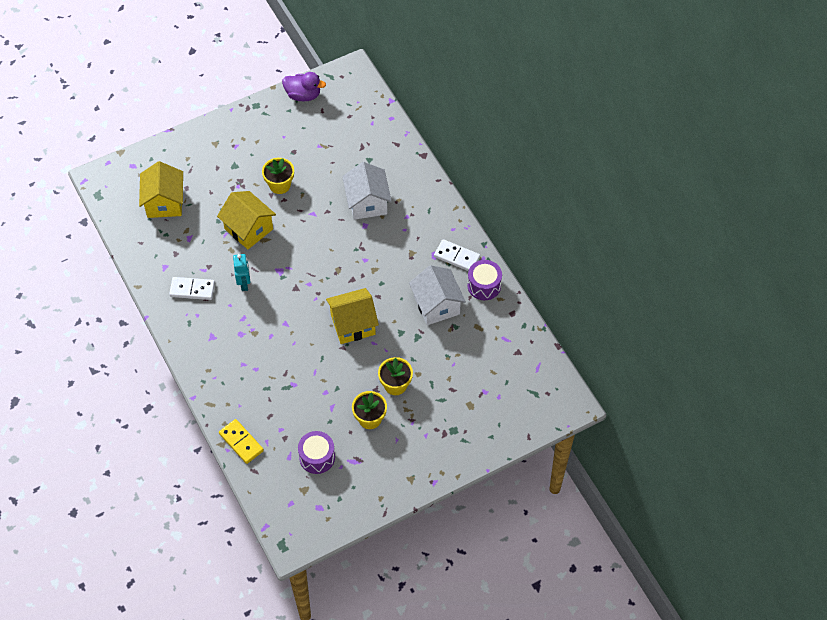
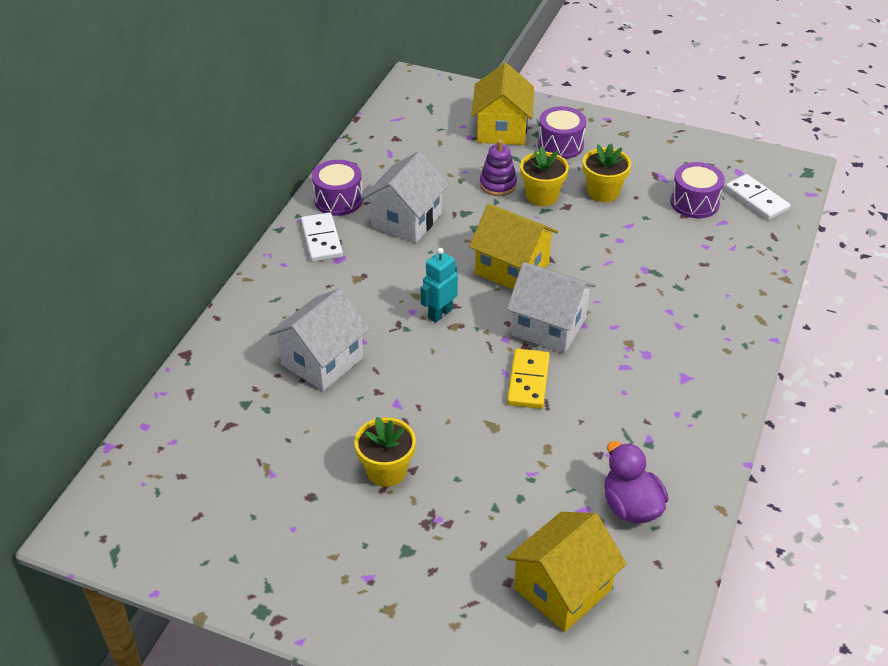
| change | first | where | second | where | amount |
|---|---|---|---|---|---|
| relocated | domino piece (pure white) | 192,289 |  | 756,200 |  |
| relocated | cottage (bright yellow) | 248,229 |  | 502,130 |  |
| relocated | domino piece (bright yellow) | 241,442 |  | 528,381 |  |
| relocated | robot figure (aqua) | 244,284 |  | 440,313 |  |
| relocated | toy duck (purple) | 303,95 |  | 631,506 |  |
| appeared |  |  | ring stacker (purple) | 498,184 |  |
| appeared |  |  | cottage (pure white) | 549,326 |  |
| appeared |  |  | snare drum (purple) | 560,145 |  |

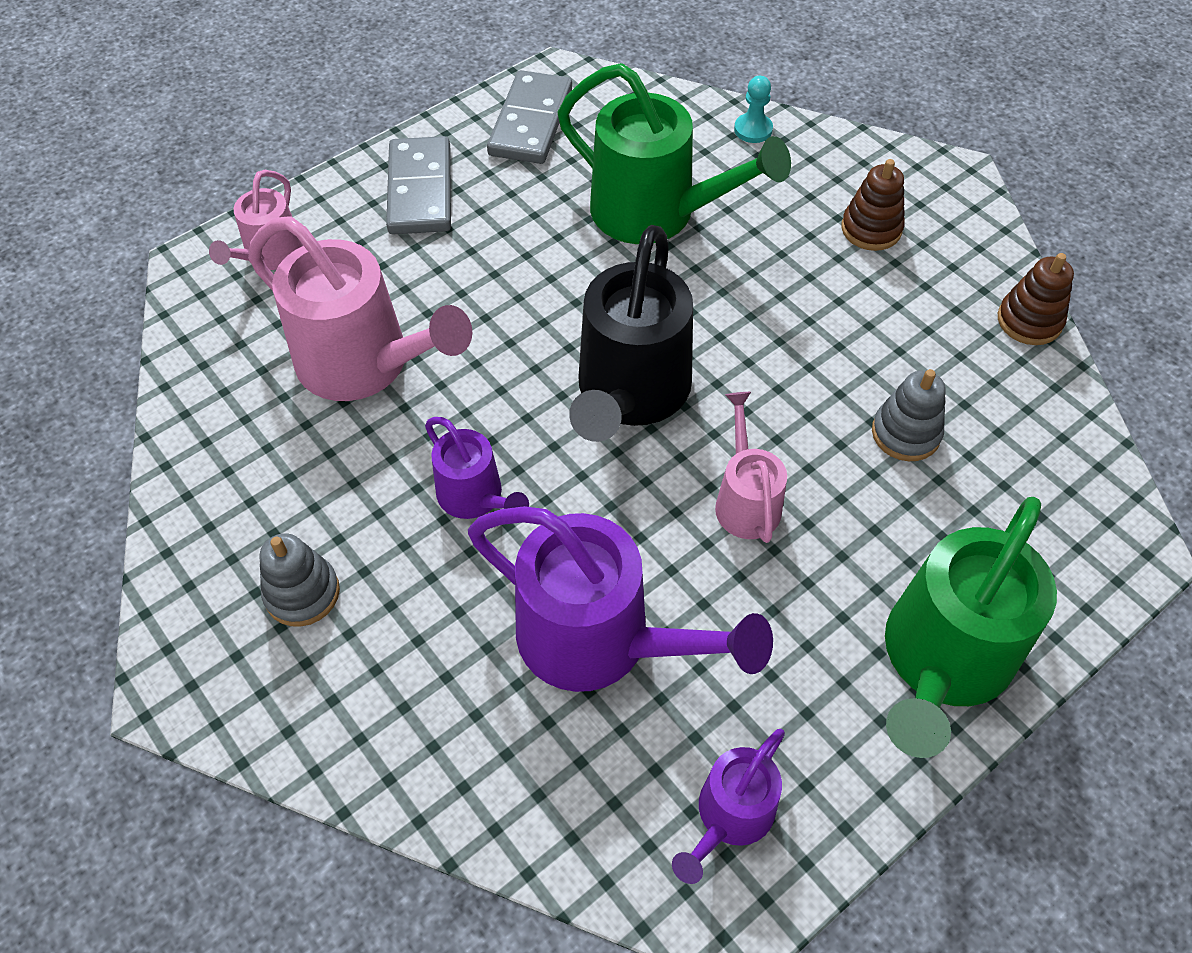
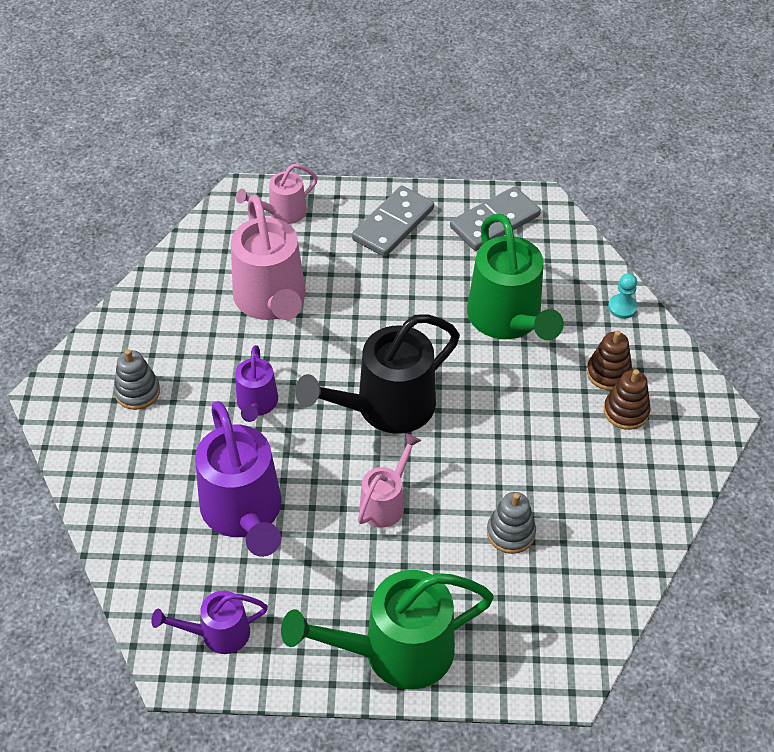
| change | first | where | second | where | amount |
|---|---|---|---|---|---|
| relocated | ring stacker (brown) | 1029,321 |  | 608,373 |  |

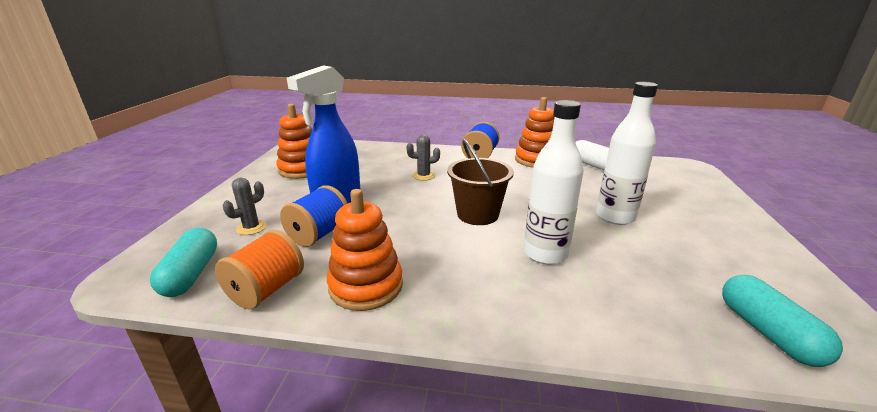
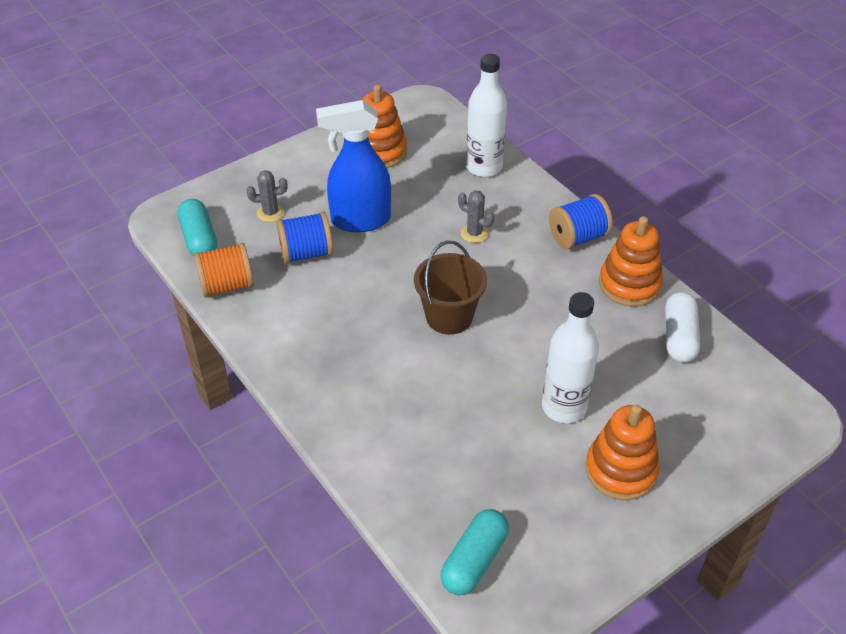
| change | first | where | second | where | amount |
|---|---|---|---|---|---|
| spun | capsule (aqua) | 191,274 |  | 199,239 | 60 degrees counterclockwise |
| relocated | ring stacker (orange) | 366,286 |  | 621,470 |  |
| relocated | drink bottle (pure white) | 545,253 |  | 484,167 |  |

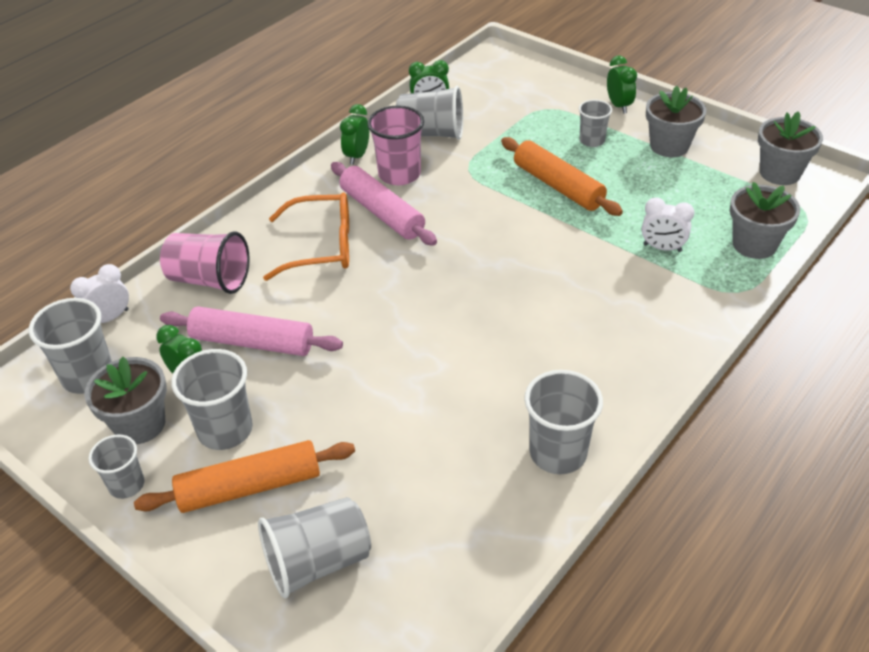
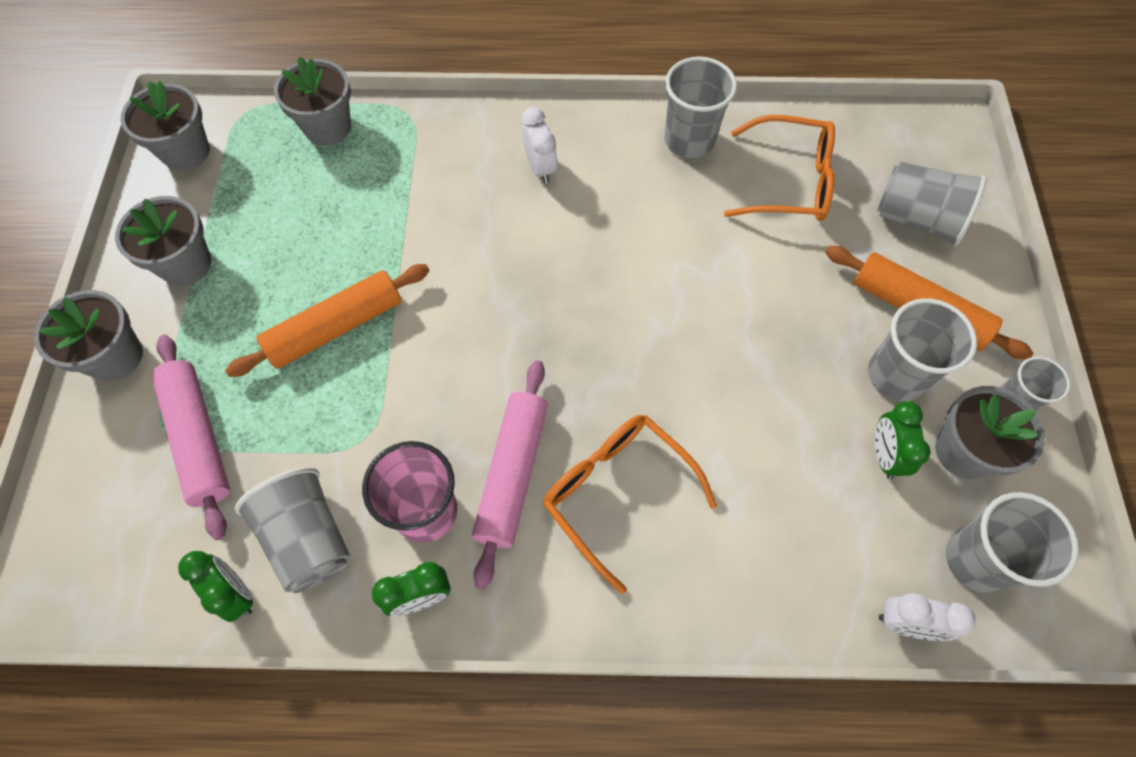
| change | first | where | second | where | amount |
|---|---|---|---|---|---|
| missing | cup (rosy) | 210,280 |  |  |  |
| relocated | pastry roller (rosy) | 252,342 |  | 199,438 |  |
| spun | pastry roller (orange) | 558,186 |  | 335,327 | 45 degrees clockwise |
| missing | cup (gray) | 592,141 |  |  |  |
| exchanged | bedside clock (leaf-green) | 618,106 | potted plant (gray) | 115,357 |  |
| relocated | bedside clock (pure white) | 662,248 |  | 540,168 |  |
| appeared |  |  | spectacles (orange) | 790,182 |  |

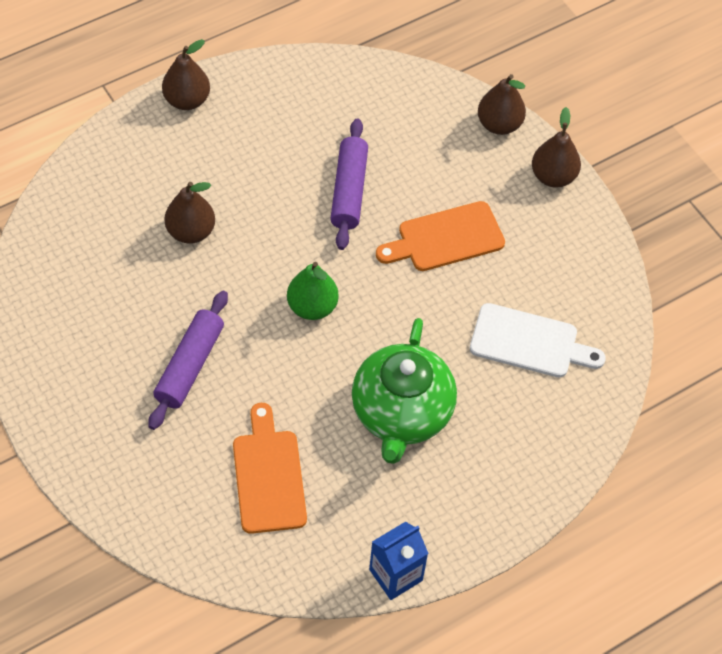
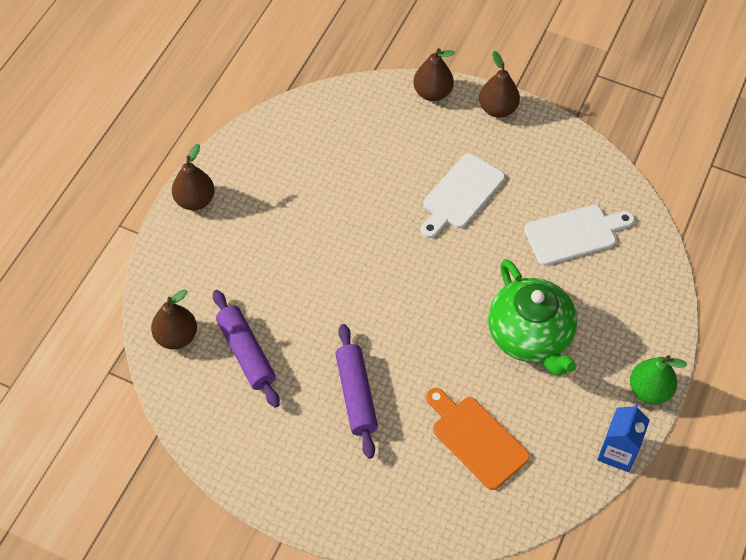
| change | first | where | second | where | amount |
|---|---|---|---|---|---|
| relocated | pear (brown) | 191,231 |  | 176,337 |  |
| relocated | pear (leaf-green) | 312,307 |  | 649,390 |  |
| relocated | pastry roller (purple) | 349,191 |  | 246,353 |  |
| colour | bread board (orange) | 446,238 | bread board (pure white) | 461,194 |  |

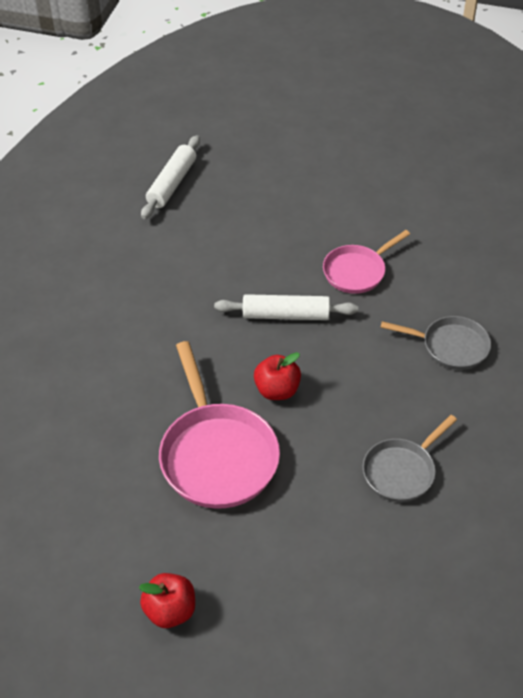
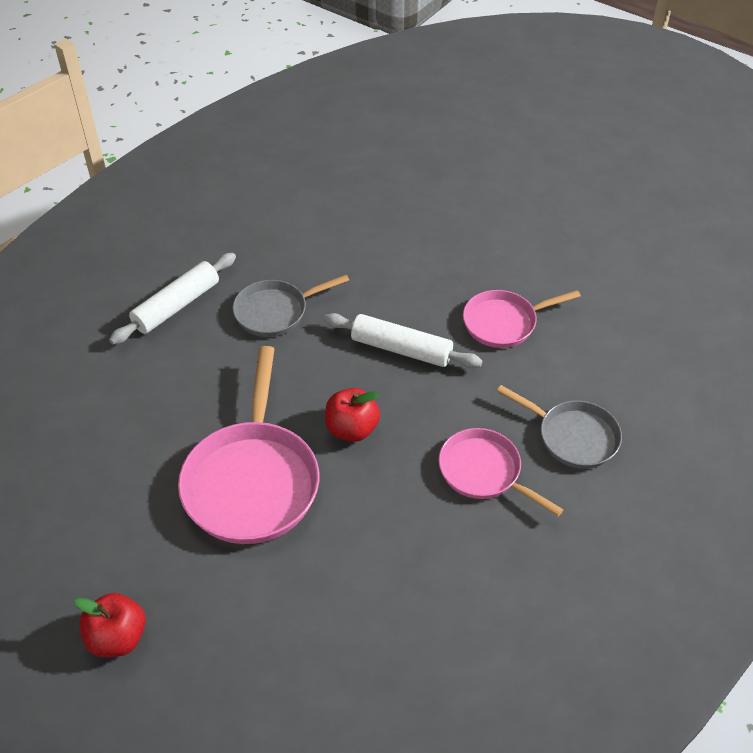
| change | first | where | second | where | amount |
|---|---|---|---|---|---|
| relocated | pastry roller (pure white) | 172,183 |  | 177,306 |  |
| relocated | frying pan (gray) | 401,471 |  | 275,312 |  |
| appeared |  |  | frying pan (rosy) | 484,472 |  |

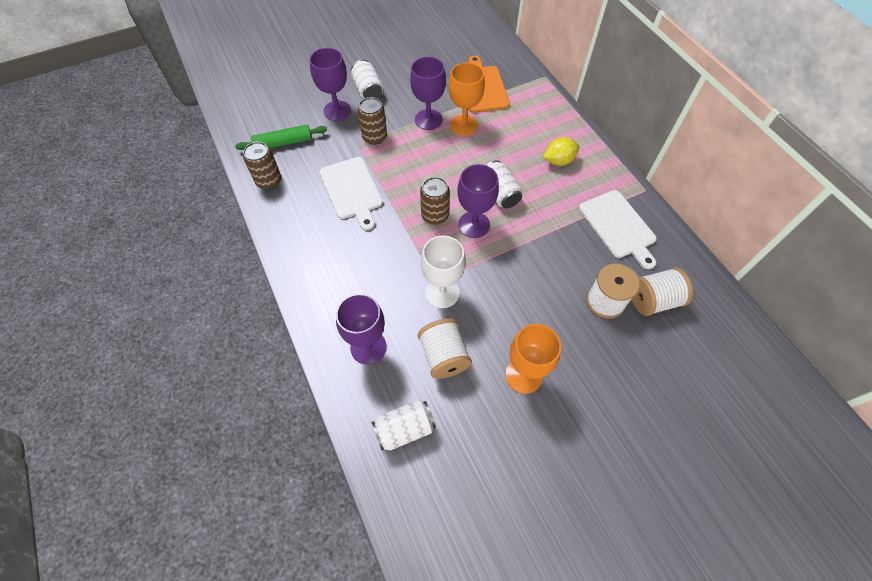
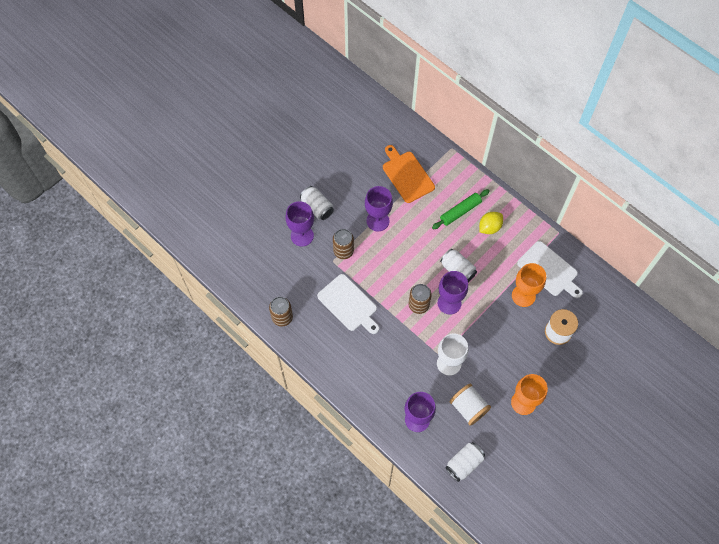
| change | first | where | second | where | amount |
|---|---|---|---|---|---|
| relocated | pastry roller (leaf-green) | 283,143 |  | 460,211 |  |
| relocated | chalice (orange) | 464,125 |  | 523,295 |  |
| missing | reel of thread (pure white) | 653,300 |  |  |  |

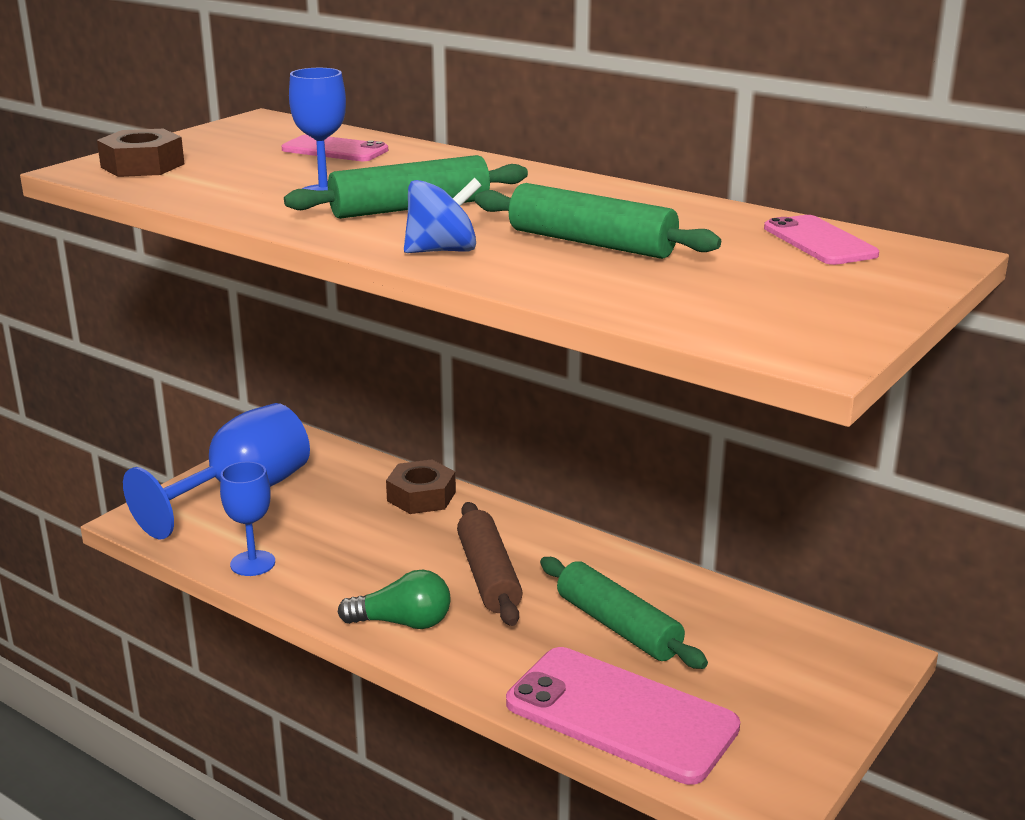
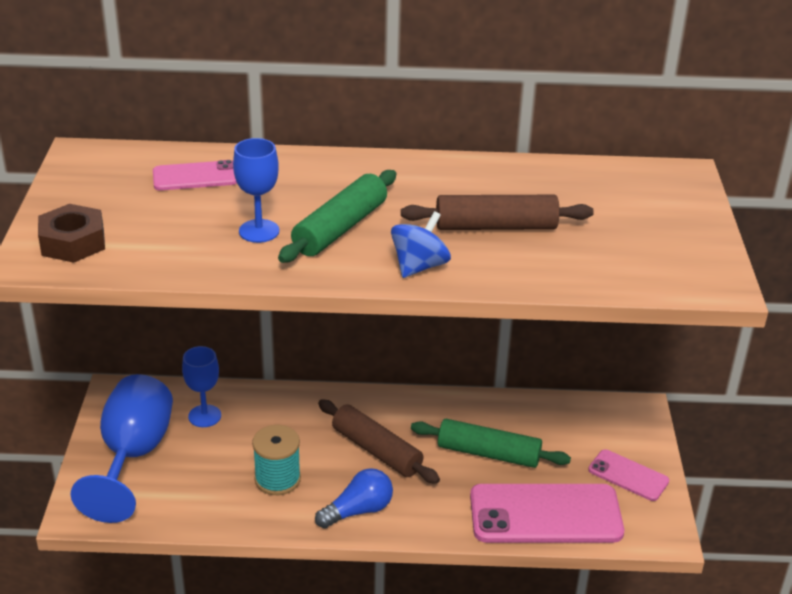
| change | first | where | second | where | amount |
|---|---|---|---|---|---|
| relocated | chalice (cobalt) | 252,563 |  | 204,416 |  |
| colour | bulb (leaf-green) | 403,622 | bulb (cobalt) | 358,511 |  |
| missing | nut (brown) | 421,496 |  |  |  |
| colour | pastry roller (leaf-green) | 591,243 | pastry roller (brown) | 496,227 |  |
| relocated | smartphone (rosy) | 819,241 |  | 628,475 |  |
| appeared |  |  | reel of thread (aqua) | 277,479 |  |

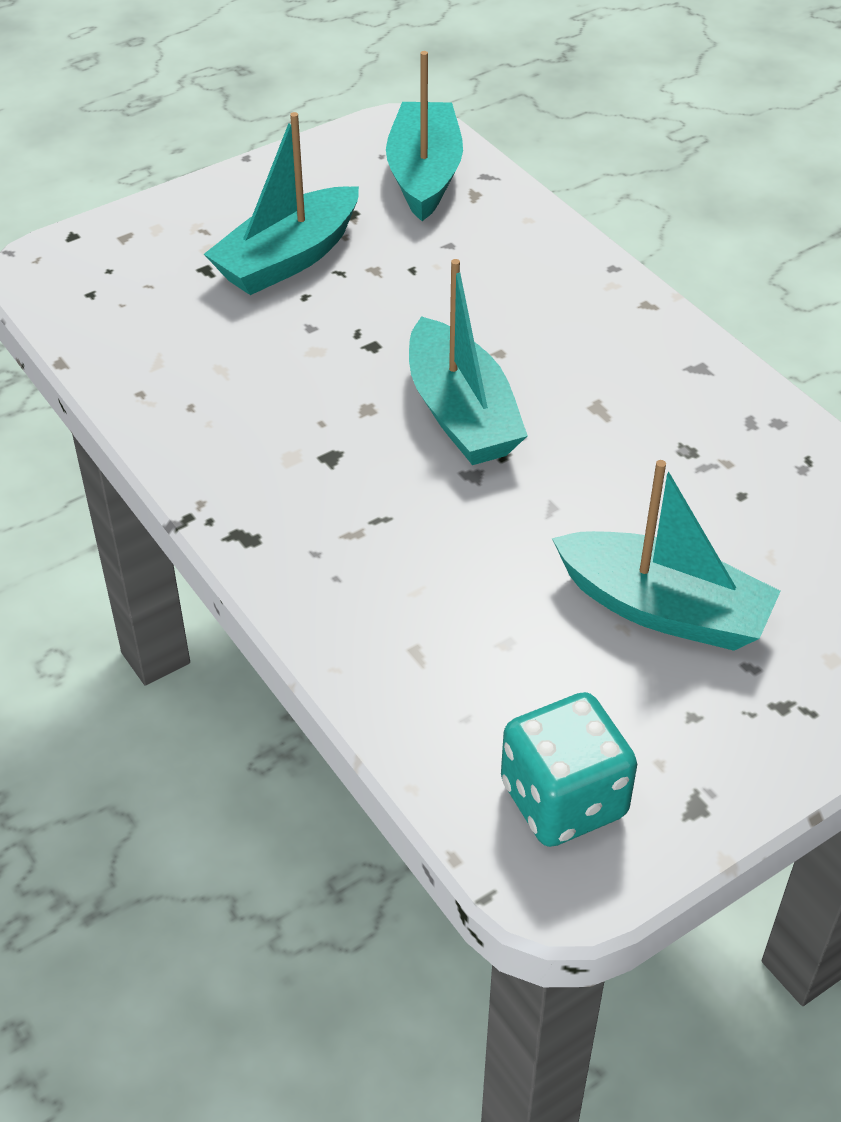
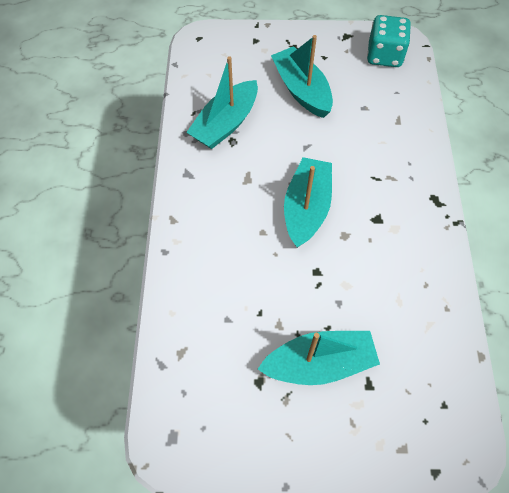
| change | first | where | second | where | amount |
|---|---|---|---|---|---|
| relocated | boat (aqua) | 424,175 |  | 225,124 |  |

